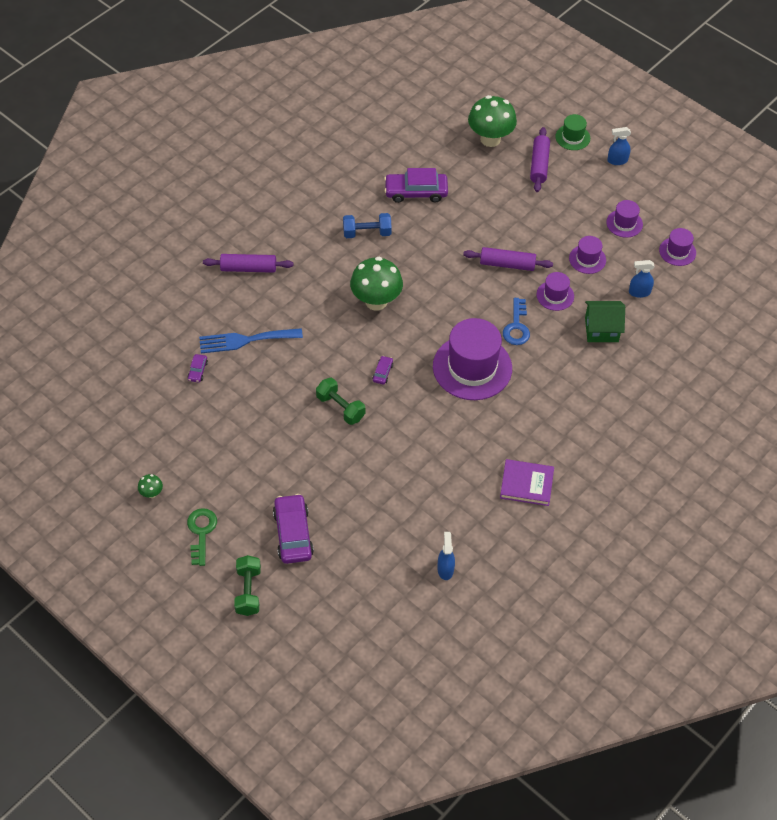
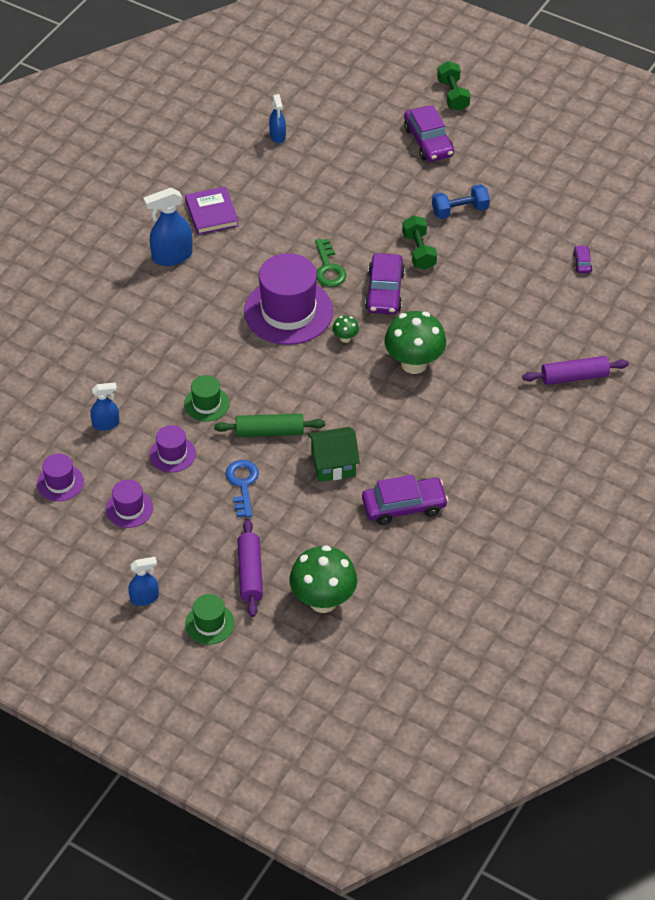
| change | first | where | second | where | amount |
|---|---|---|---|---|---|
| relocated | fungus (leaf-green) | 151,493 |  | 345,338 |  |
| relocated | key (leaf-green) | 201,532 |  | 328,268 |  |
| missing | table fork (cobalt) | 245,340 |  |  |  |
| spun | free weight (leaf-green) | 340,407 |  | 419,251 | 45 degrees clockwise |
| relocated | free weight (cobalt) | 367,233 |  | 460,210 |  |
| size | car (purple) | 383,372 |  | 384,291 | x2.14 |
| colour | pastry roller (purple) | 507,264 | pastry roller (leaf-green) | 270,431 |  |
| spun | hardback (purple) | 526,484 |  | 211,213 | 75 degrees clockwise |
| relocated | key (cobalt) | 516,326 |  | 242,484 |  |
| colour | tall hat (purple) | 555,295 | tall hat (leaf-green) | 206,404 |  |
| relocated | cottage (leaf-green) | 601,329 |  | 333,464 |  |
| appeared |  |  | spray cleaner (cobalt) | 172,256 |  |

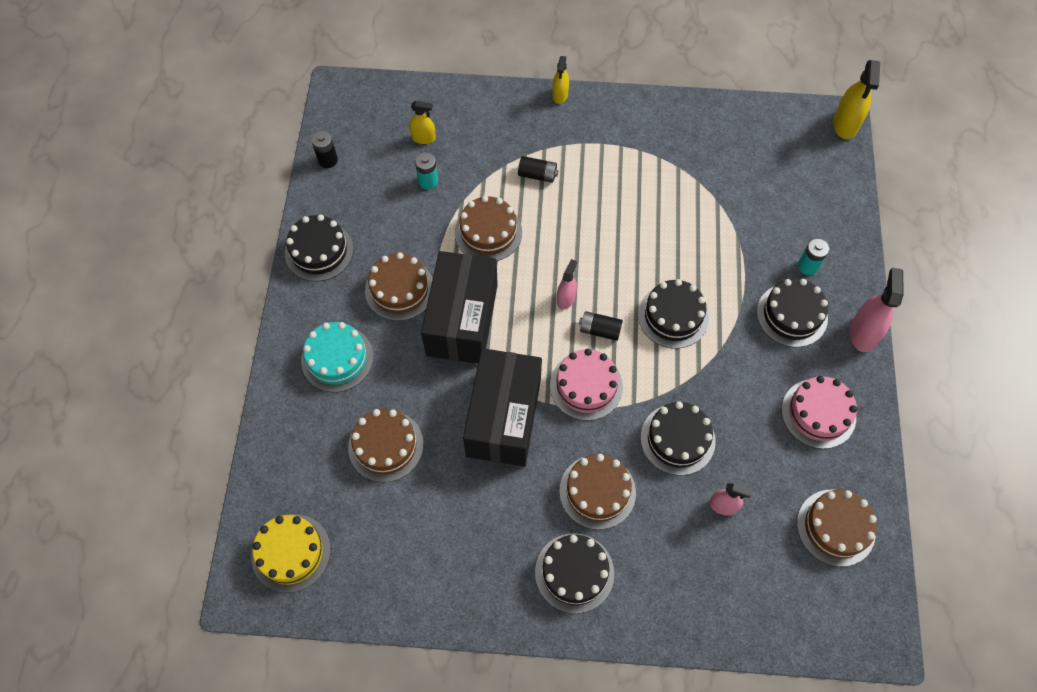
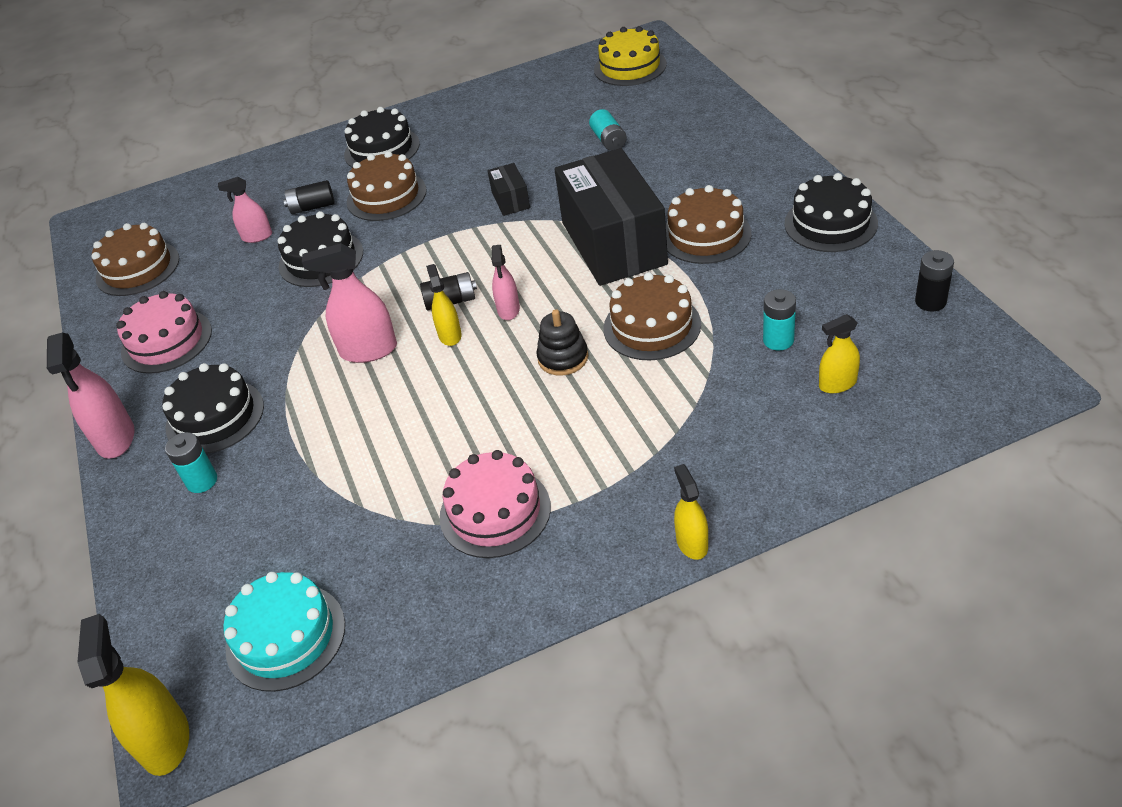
| change | first | where | second | where | amount |
|---|---|---|---|---|---|
| relocated | gateau (aqua) | 337,358 |  | 286,636 |  |
| exchanged | gateau (brown) | 385,446 | battery (aqua) | 609,140 |  |
| size | box (ebony) | 504,417 |  | 510,200 | x0.42 |
| relocated | battery (ebony) | 537,175 |  | 312,207 |  |
| relocated | gateau (rosy) | 586,386 |  | 495,511 |  |
| exchanged | gateau (ebony) | 673,316 | spray cleaner (rosy) | 368,350 |  |
| appeared |  |  | spray cleaner (bright yellow) | 450,335 |  |
| appeared |  |  | ring stacker (ebony) | 563,358 |  |

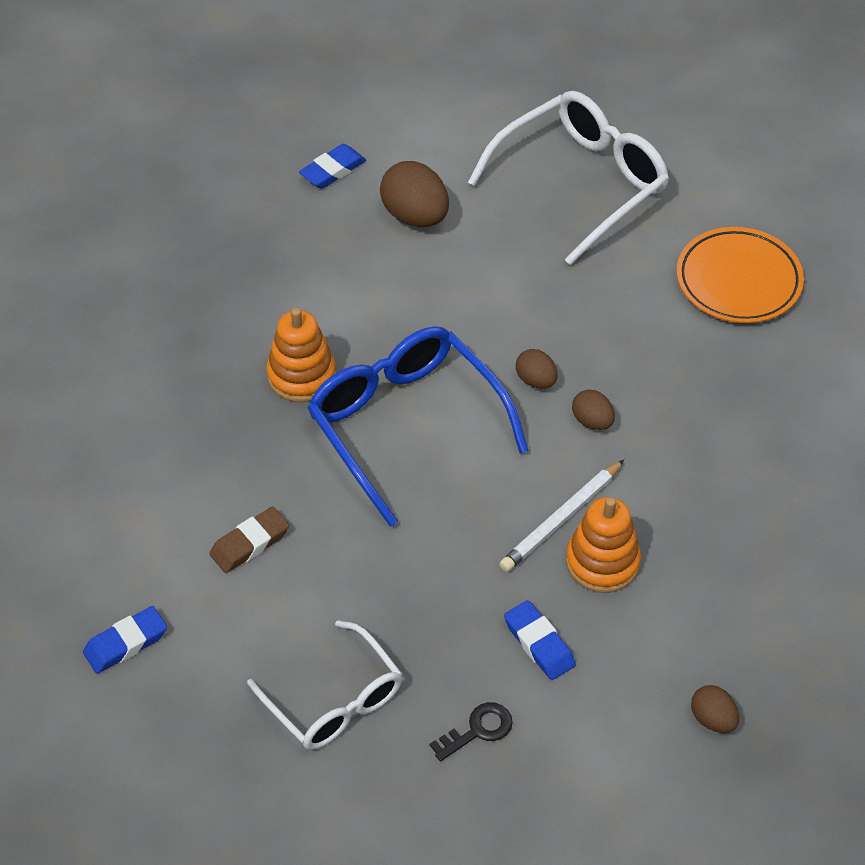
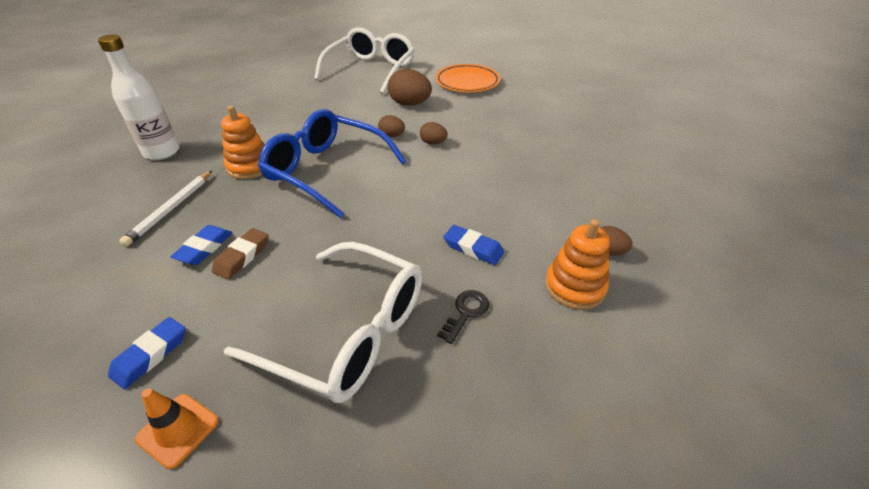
| change | first | where | second | where | amount |
|---|---|---|---|---|---|
| size | spectacles (pure white) | 334,700 |  | 347,333 | x1.55 |
| relocated | pencil eraser (cobalt) | 333,170 |  | 204,248 |  |
| relocated | egg shape (brown) | 415,216 |  | 410,104 |  |
| relocated | pencil (pure white) | 561,519 |  | 171,209 |  |
| relocated | ring stacker (orange) | 602,562 |  | 574,287 |  |
| appeared |  |  | drink bottle (pure white) | 162,152 |  |
| appeared |  |  | traffic cone (orange) | 178,430 |  |

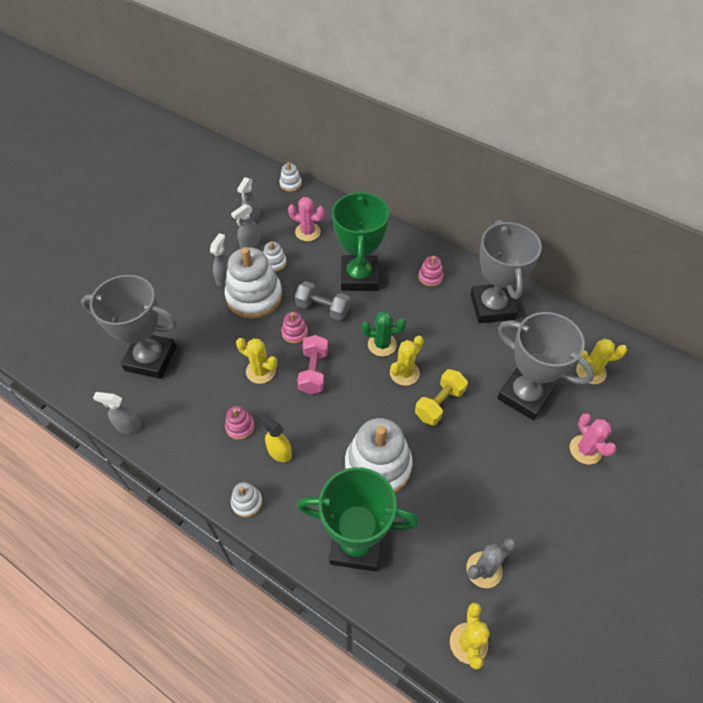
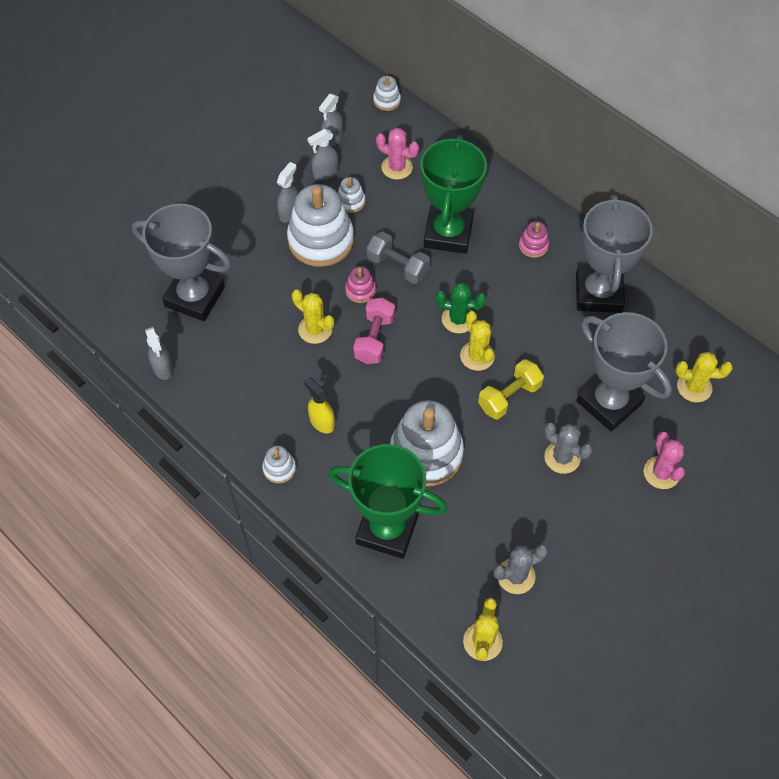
| change | first | where | second | where | amount |
|---|---|---|---|---|---|
| spun | spray cleaner (gray) | 128,426 |  | 163,368 | 135 degrees counterclockwise |
| missing | ring stacker (rosy) | 240,426 |  |  |  |
| spun | cactus (bright yellow) | 404,373 |  | 477,356 | 75 degrees counterclockwise |
| appeared |  |  | cactus (gray) | 562,457 |  |

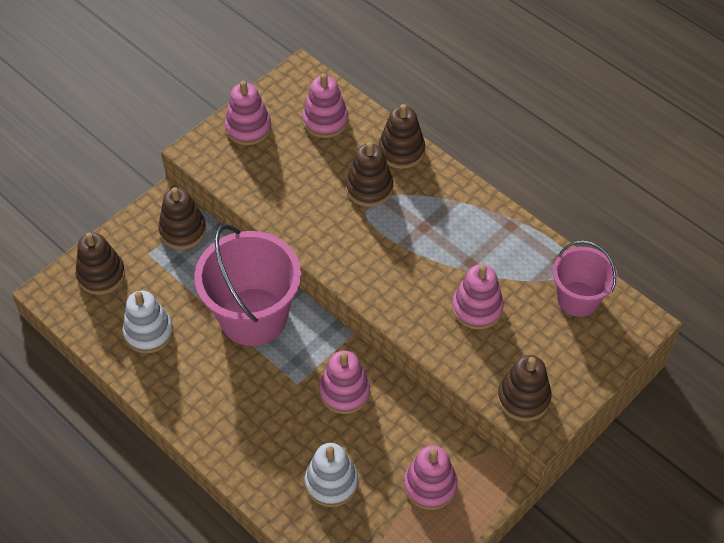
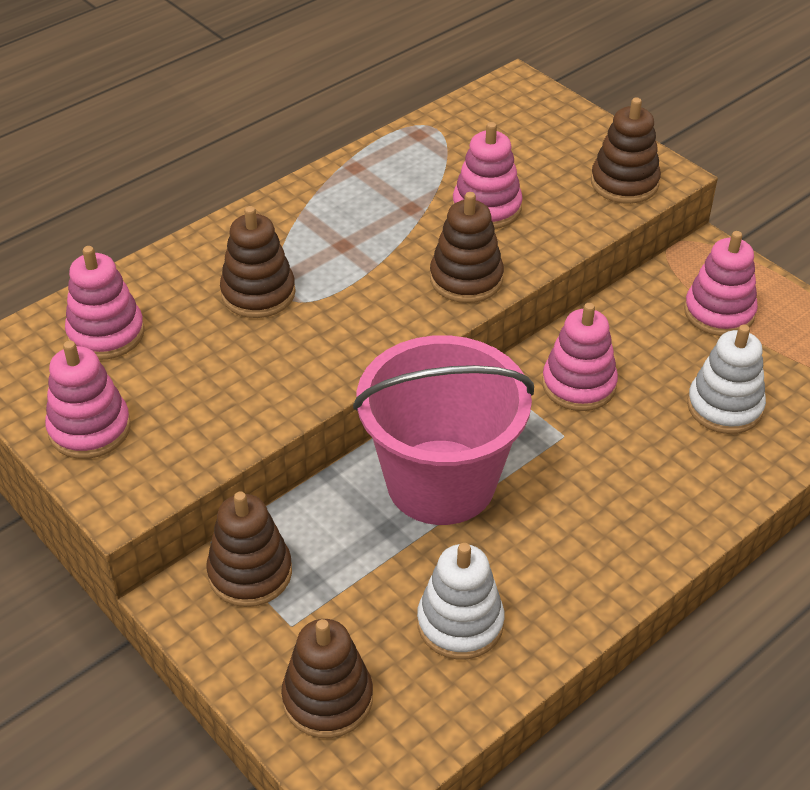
| change | first | where | second | where | amount |
|---|---|---|---|---|---|
| relocated | ring stacker (brown) | 401,151 |  | 466,279 |  |
| missing | sand bucket (rosy) | 578,299 |  |  |  |

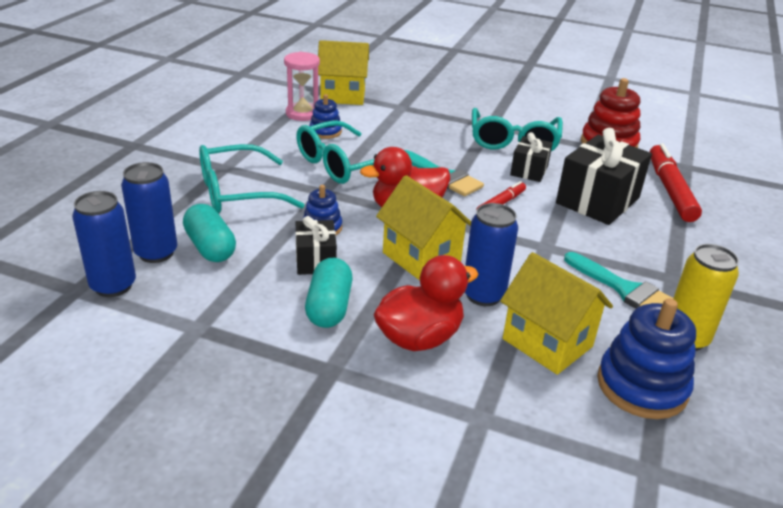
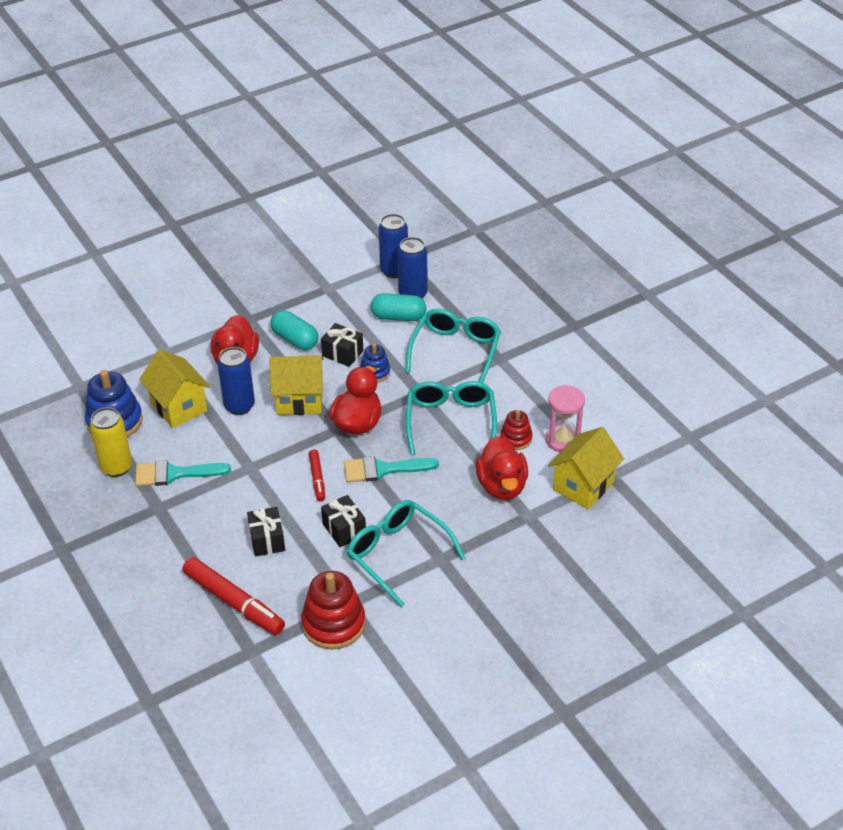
| change | first | where | second | where | amount |
|---|---|---|---|---|---|
| colour | ring stacker (cobalt) | 325,131 | ring stacker (crimson) | 516,438 |  |
| spun | cottage (bright yellow) | 547,343 |  | 178,407 | 60 degrees clockwise |
| size | present (ebony) | 597,200 |  | 267,540 | x0.56 |
| appeared |  |  | toy duck (crimson) | 502,486 |  |

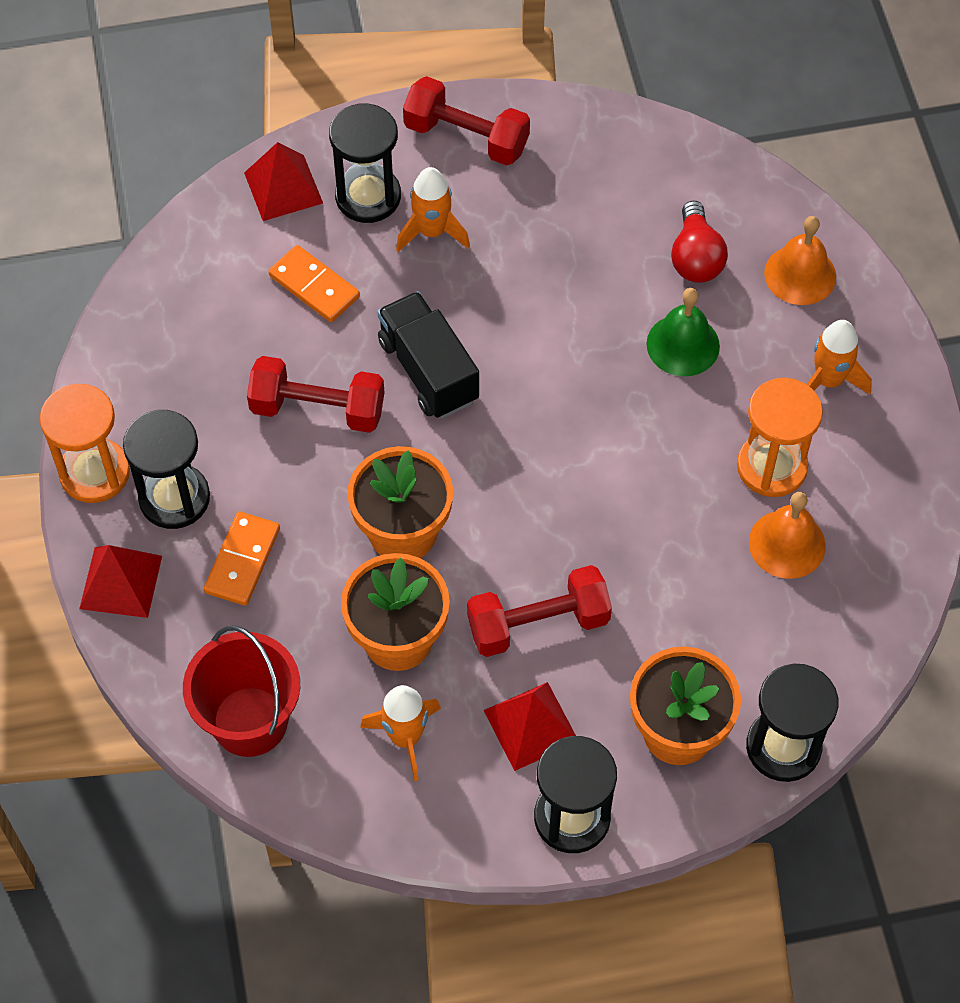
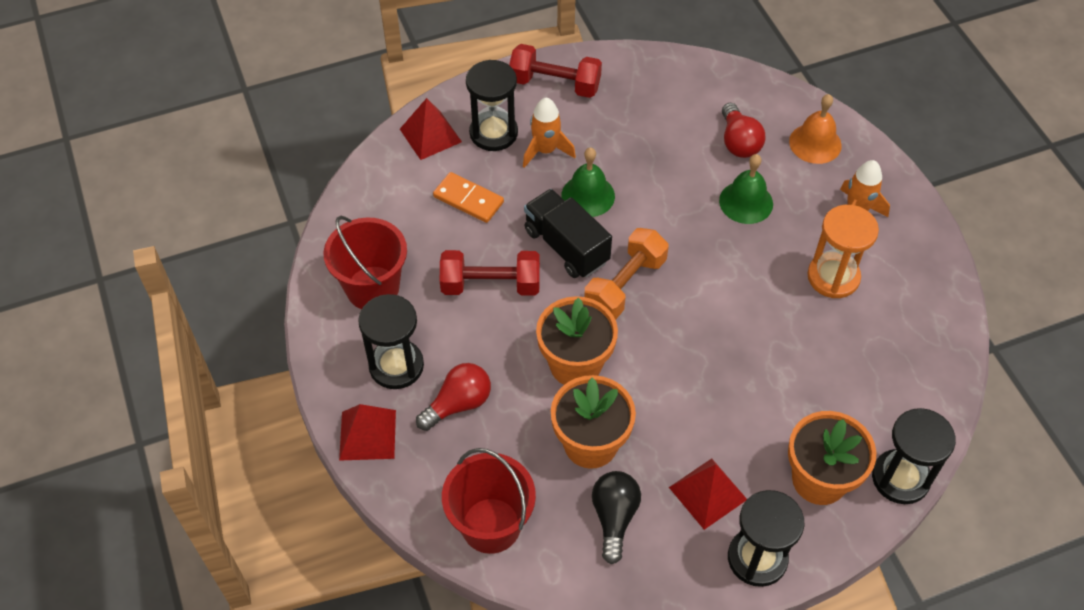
| change | first | where | second | where | amount |
|---|---|---|---|---|---|
| missing | sand timer (orange) | 95,472 |  |  |  |
| exchanged | domino piece (orange) | 242,560 | bulb (crimson) | 458,404 |  |
| exchanged | toy rocket (orange) | 405,737 | bulb (ebony) | 614,518 |  |
| missing | free weight (crimson) | 538,624 |  |  |  |
| missing | school bell (orange) | 787,544 |  |  |  |
| appeared |  |  | sand bucket (crimson) | 372,288 |  |
| appeared |  |  | school bell (leaf-green) | 588,195 |  |
| appeared |  |  | free weight (orange) | 625,285 |  |

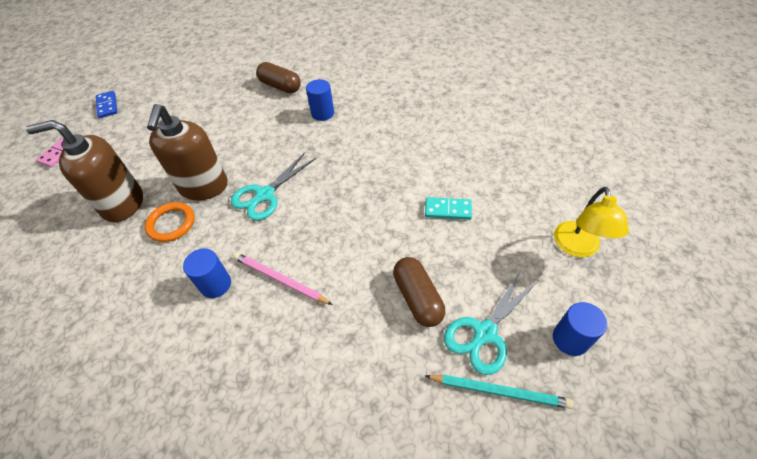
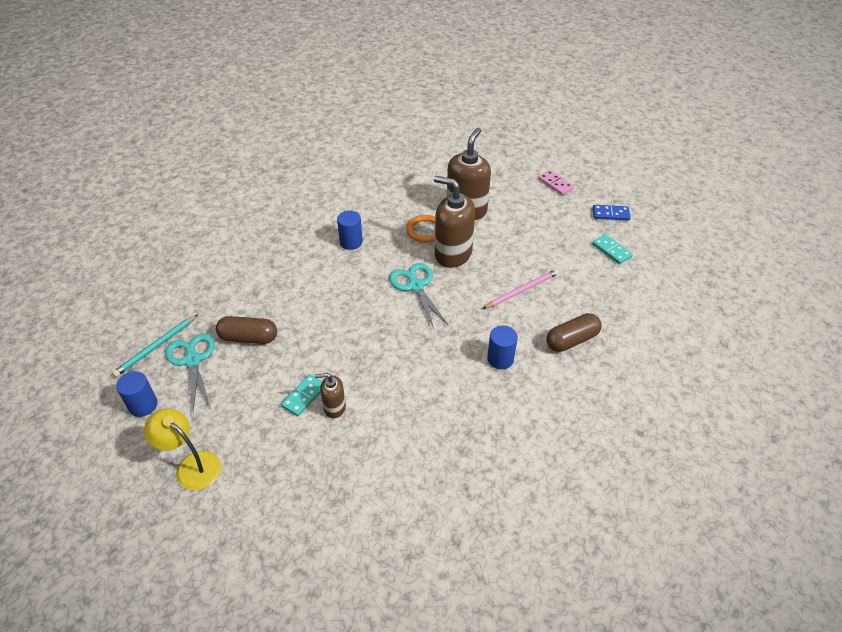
| change | first | where | second | where | amount |
|---|---|---|---|---|---|
| relocated | pencil (rosy) | 280,280 |  | 521,290 |  |
| appeared |  |  | soap pump (brown) | 334,407 |  |
| appeared |  |  | domino piece (aqua) | 611,250 |  |

